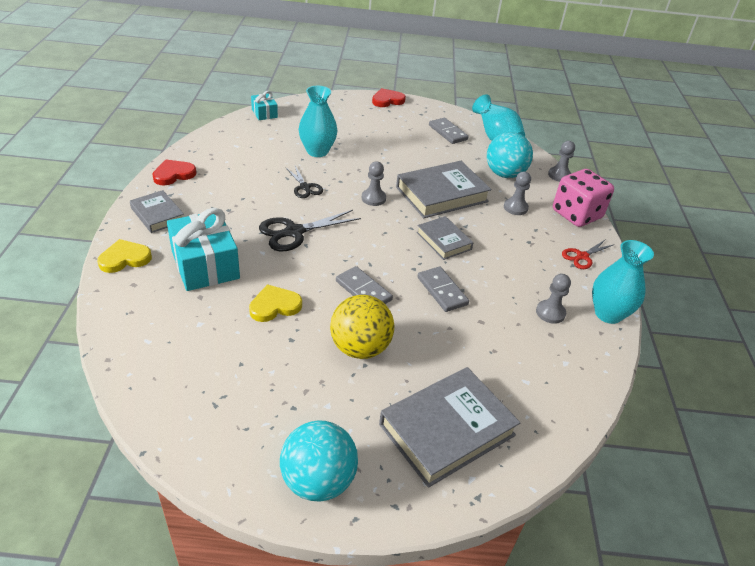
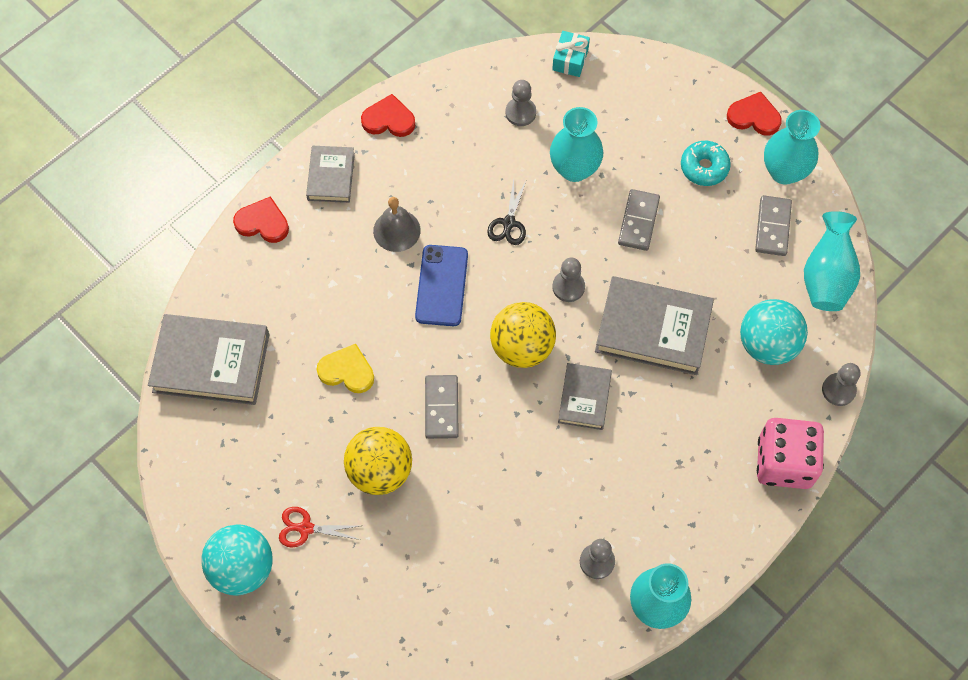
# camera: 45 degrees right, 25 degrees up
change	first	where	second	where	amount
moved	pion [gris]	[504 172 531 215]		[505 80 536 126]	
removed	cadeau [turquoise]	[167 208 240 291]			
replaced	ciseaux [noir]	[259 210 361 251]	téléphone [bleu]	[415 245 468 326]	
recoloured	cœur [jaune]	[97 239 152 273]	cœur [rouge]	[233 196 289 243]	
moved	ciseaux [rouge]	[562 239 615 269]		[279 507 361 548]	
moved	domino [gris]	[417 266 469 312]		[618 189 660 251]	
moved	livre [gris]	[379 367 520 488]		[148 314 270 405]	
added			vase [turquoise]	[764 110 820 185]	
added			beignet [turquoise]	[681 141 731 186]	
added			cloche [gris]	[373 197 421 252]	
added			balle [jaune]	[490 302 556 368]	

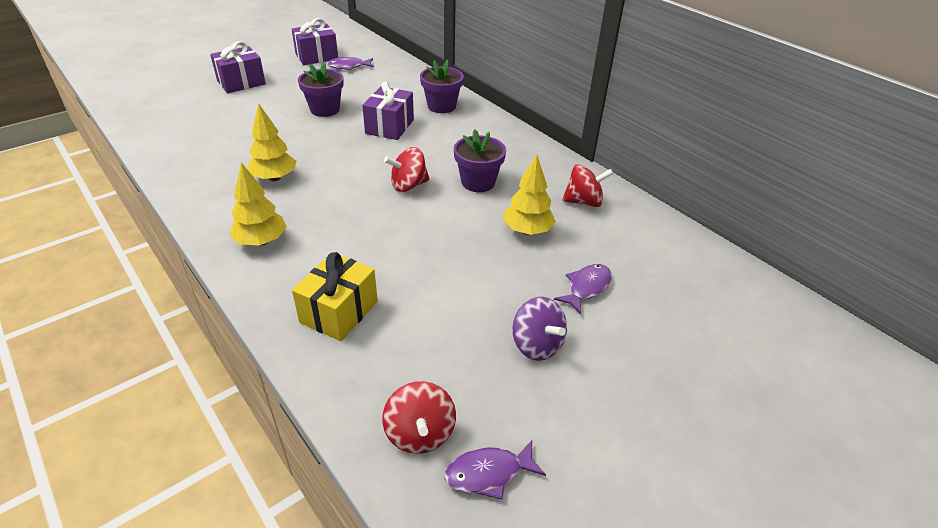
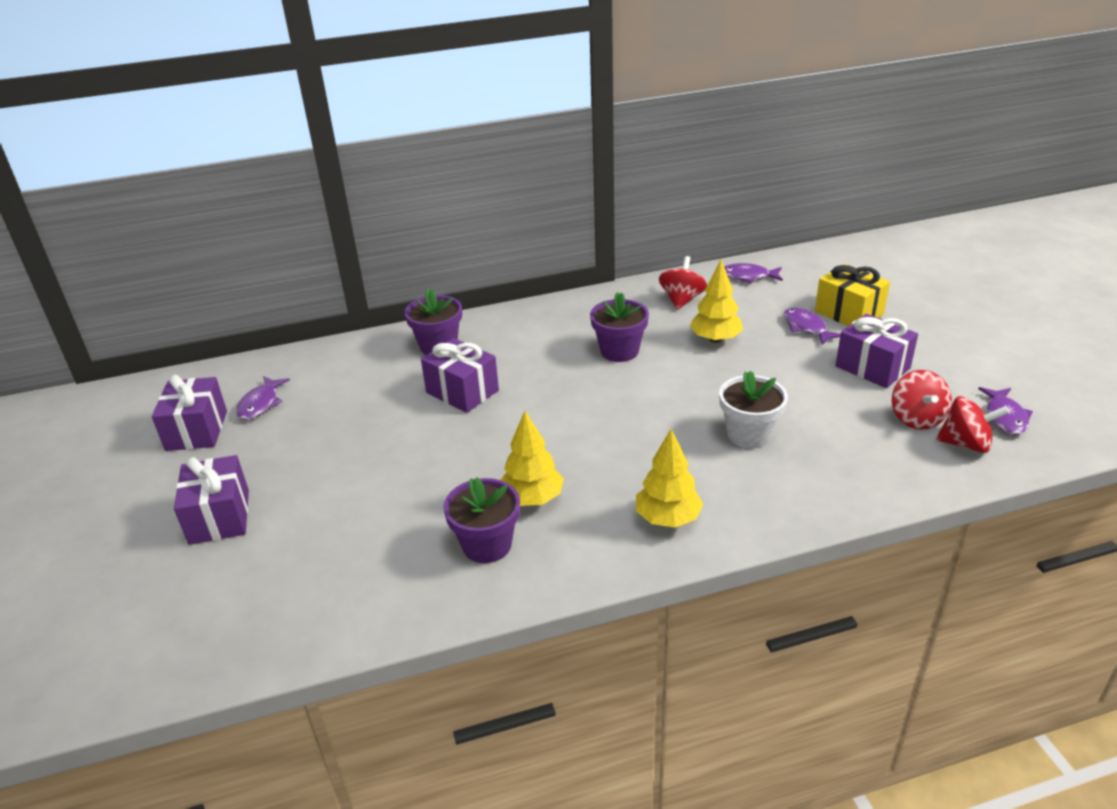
# camera: 65 degrees left, 5 degrees down
change	first	where	second	where	amount
moved	pot de fleurs [violet]	[298 62 344 117]		[443 477 520 563]	
moved	toupie [rouge]	[384 147 430 192]		[892 370 952 430]	
moved	cadeau [jaune]	[292 252 378 341]		[815 264 890 326]	
replaced	toupie [violet]	[513 297 567 361]	cadeau [violet]	[835 314 918 388]	
added			poisson [violet]	[724 263 783 283]	
added			pot de fleurs [blanc]	[719 371 788 448]	

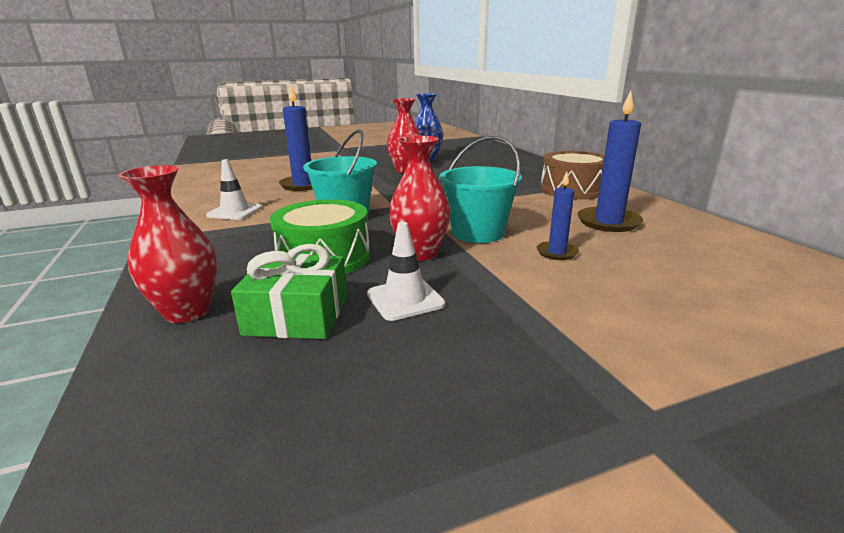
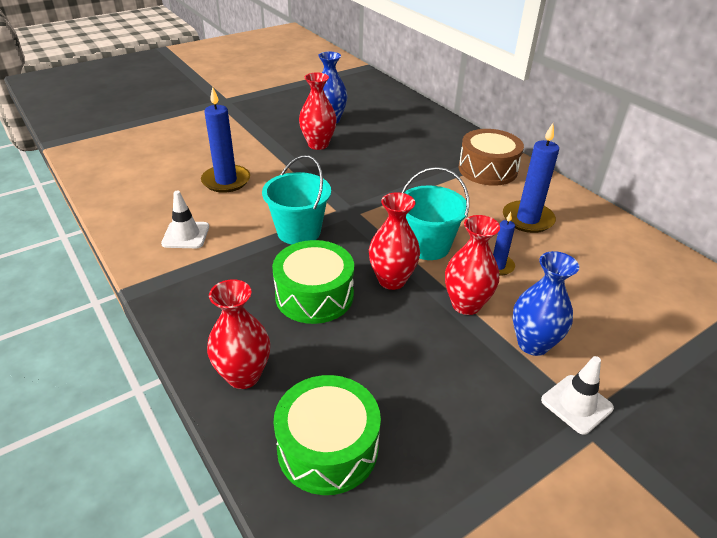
# camera: 15 degrees left, 15 degrees up
change	first	where	second	where	amount
moved	cône de chantier [blanc]	[367 222 445 321]		[541 356 614 435]	
removed	cadeau [vert]	[231 244 347 339]			
added			vase [rouge]	[445 215 500 315]	
added			vase [bleu]	[513 251 579 356]	
added			tambour [vert]	[274 375 381 495]	

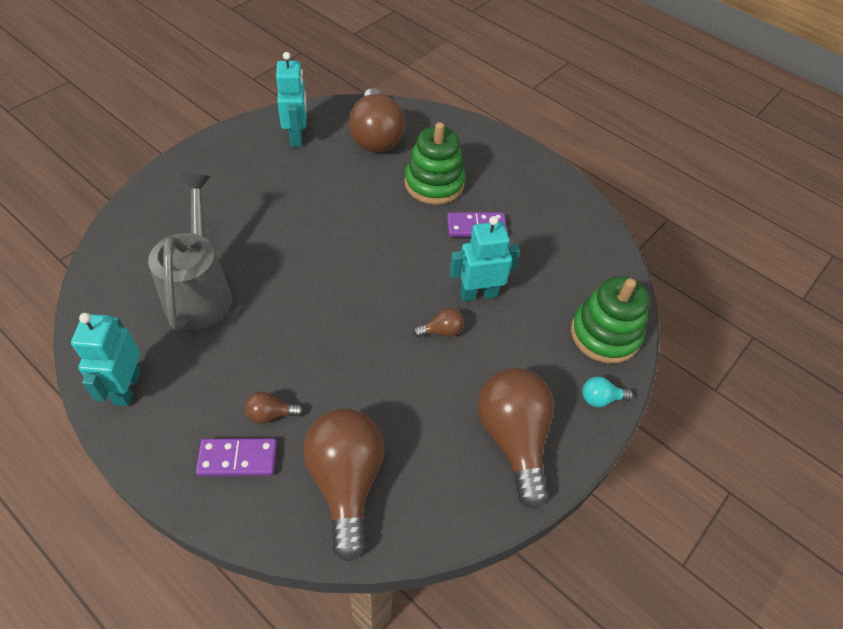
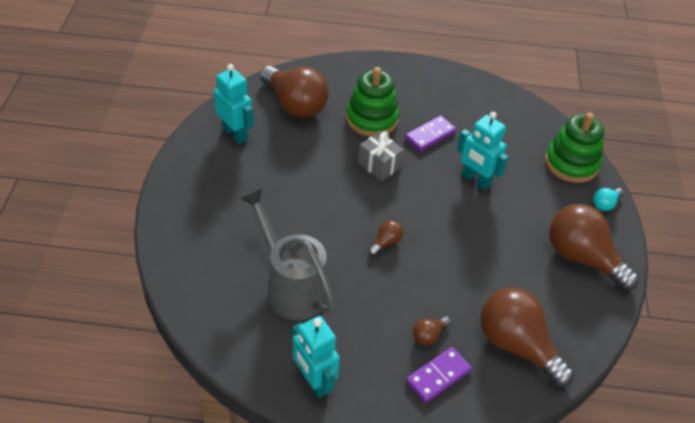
# camera: 35 degrees left, 5 degrees down
change	first	where	second	where	amount
turned	robot [turquoise]	[449 216 520 302]		[457 112 509 190]	90 degrees counterclockwise
moved	ampoule [marron]	[413 308 464 337]		[368 220 403 256]	
added			cadeau [gris]	[358 132 404 181]	

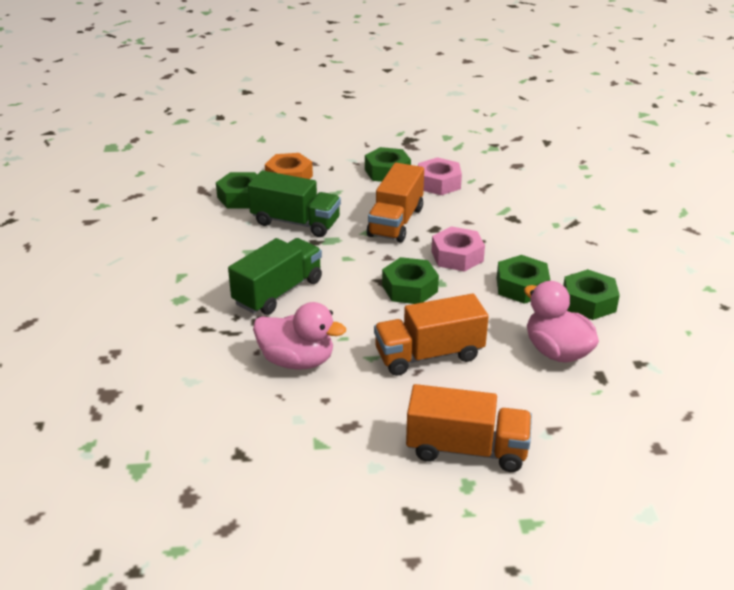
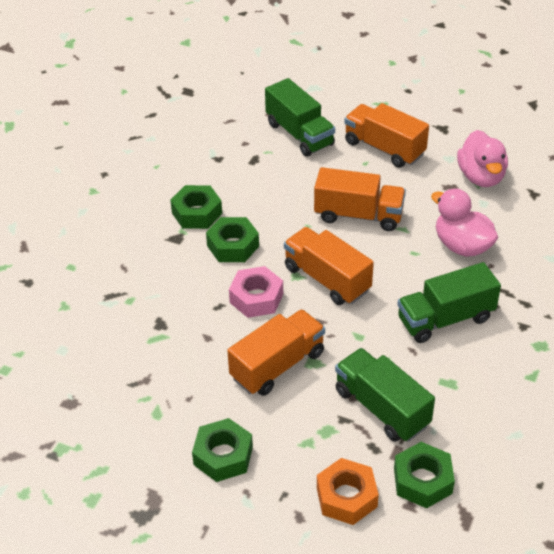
# camera: 150 degrees left, 10 degrees up
change	first	where	second	where	amount
removed	écrou [rose]	[418 157 462 195]			
replaced	écrou [vert]	[382 257 439 304]	camion [orange]	[284 227 374 305]	
moved	canard [rose]	[524 281 599 363]		[457 130 508 187]	
added			camion [vert]	[265 78 335 157]	

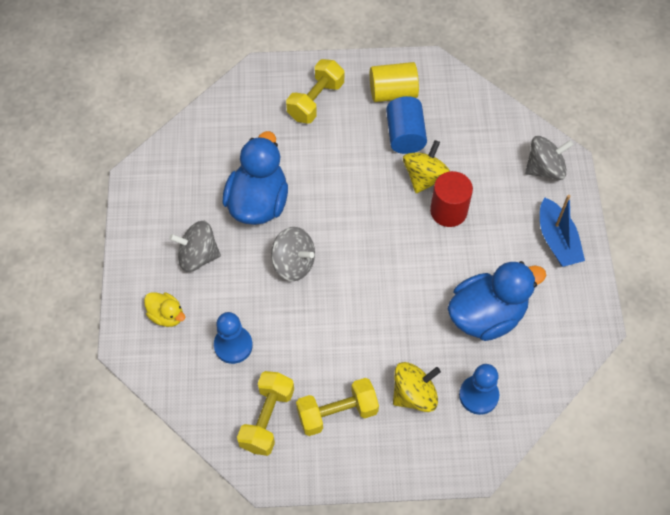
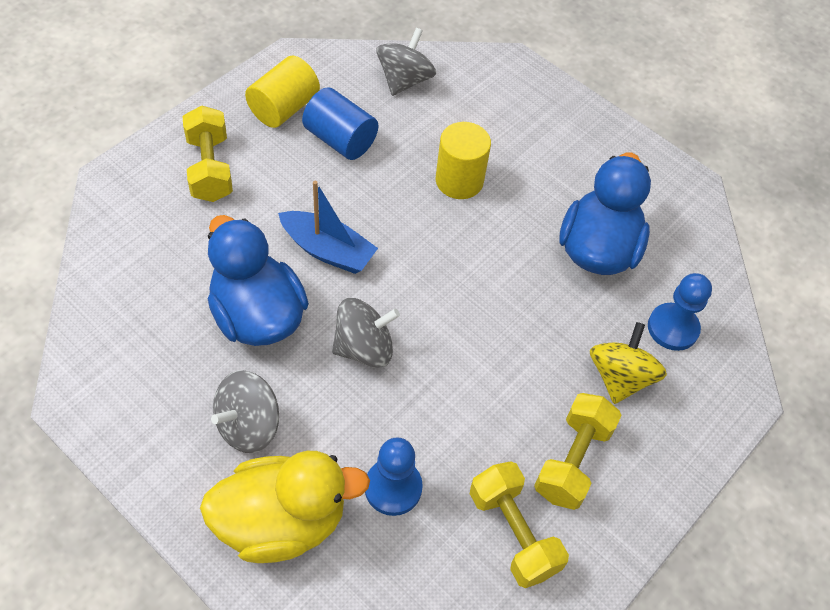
# camera: 50 degrees left, 5 degrees down
change	first	where	second	where	amount
moved	toupie [gris]	[525 136 574 180]		[376 28 436 96]	
removed	toupie [jaune]	[403 140 450 193]			
recoloured	cylindre [rouge]	[430 171 473 227]	cylindre [jaune]	[436 122 491 199]	
moved	bateau [bleu]	[540 195 585 267]		[278 181 378 274]	
resized	canard [jaune]	[144 292 185 327]		[200 451 370 563]	x2.03

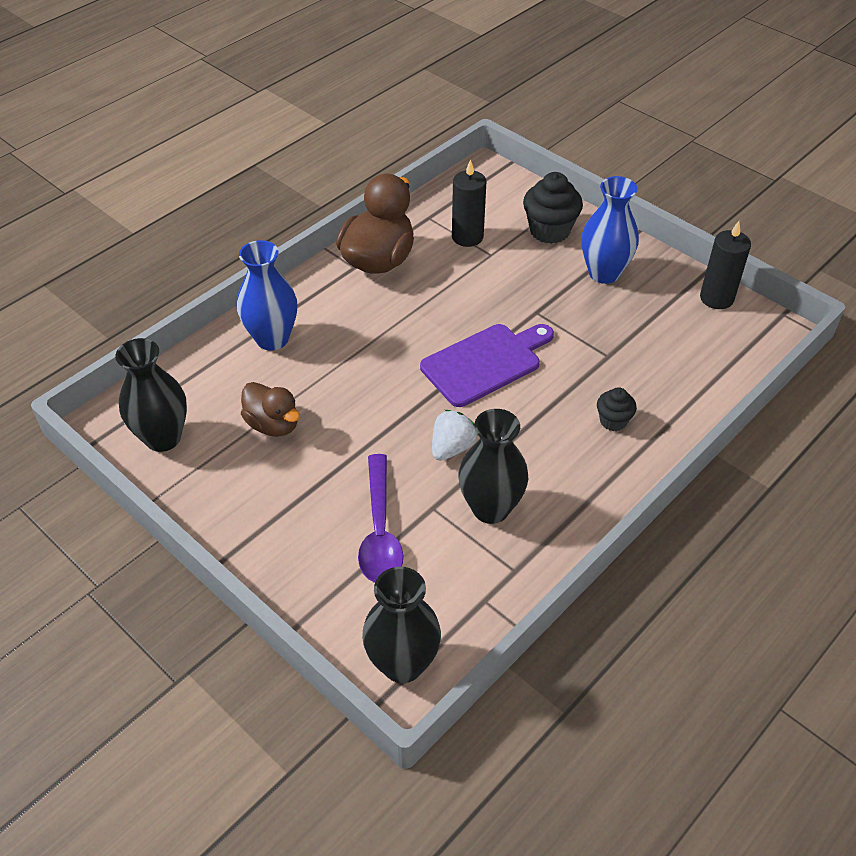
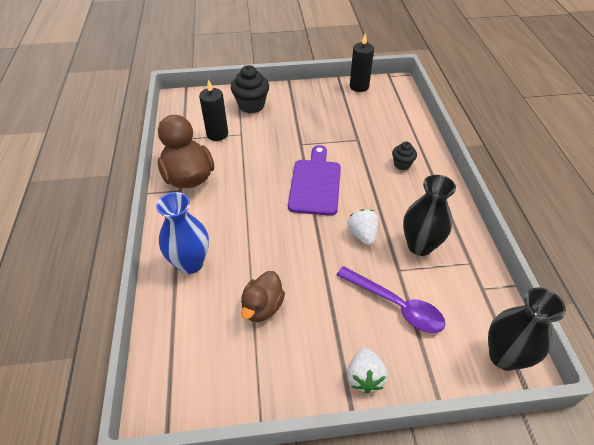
# camera: 50 degrees left, 0 degrees up
change	first	where	second	where	amount
removed	vase [bleu]	[581 176 639 284]			
removed	vase [noir]	[115 338 187 452]			
turned	canard [marron]	[241 382 300 437]		[241 271 285 322]	120 degrees clockwise
added			fraise [blanc]	[347 347 388 393]	

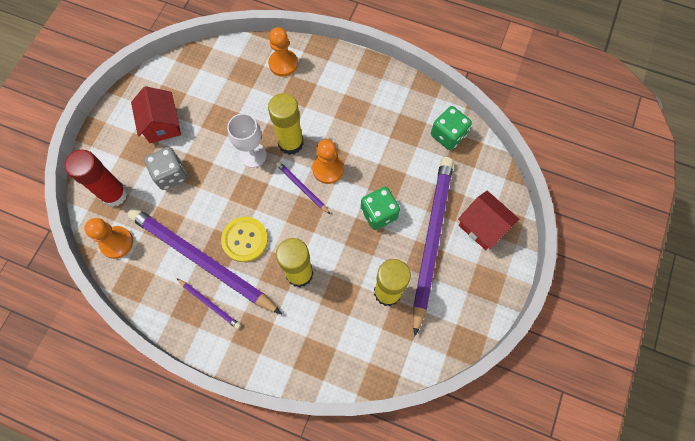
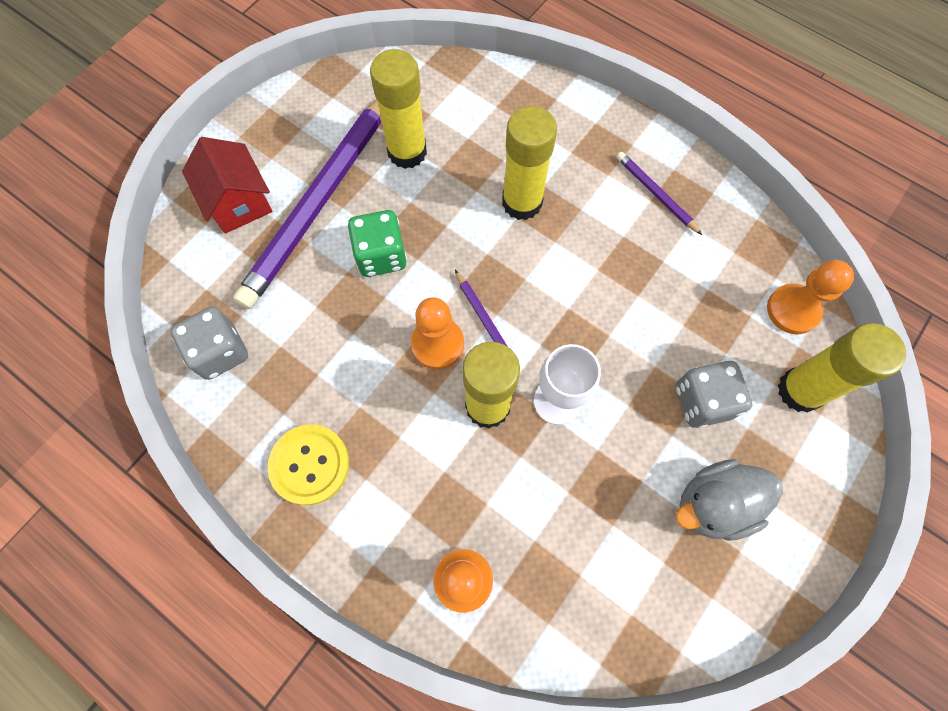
# camera: 165 degrees left, 0 degrees up
change	first	where	second	where	amount
replaced	maison [rouge]	[131 86 181 143]	canard [gris]	[675 459 783 541]	
recoloured	dé [vert]	[431 106 472 150]	dé [gris]	[170 306 248 380]	
recoloured	bâton de colle [rouge]	[64 149 128 207]	bâton de colle [jaune]	[778 323 906 413]	
removed	crayon [violet]	[127 207 282 314]			
moved	bouton [jaune]	[221 217 268 262]		[268 424 349 505]	

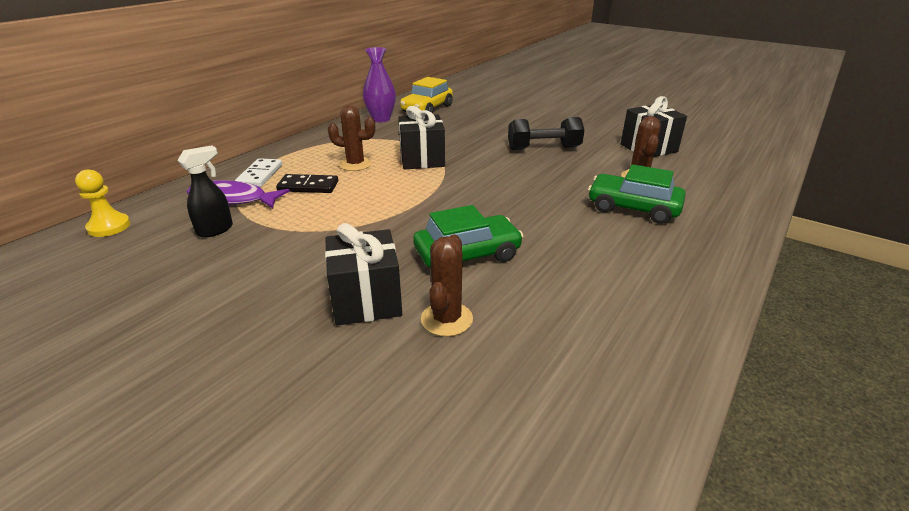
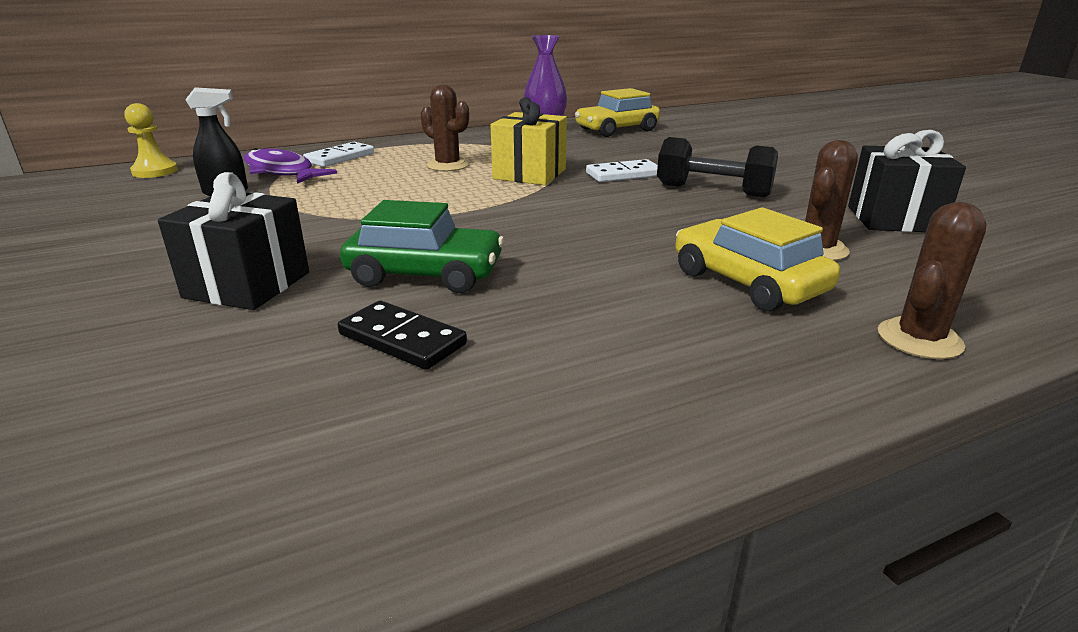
# camera: 30 degrees right, 5 degrees down
change	first	where	second	where	amount
recoloured	cadeau [noir]	[398 106 445 169]	cadeau [jaune]	[491 97 567 185]	
recoloured	voiture [vert]	[588 164 686 224]	voiture [jaune]	[675 207 840 312]	
moved	domino [noir]	[276 174 338 193]		[338 301 467 370]	
moved	cactus [marron]	[421 235 473 337]		[878 202 987 359]	
added			domino [blanc]	[586 159 658 182]	

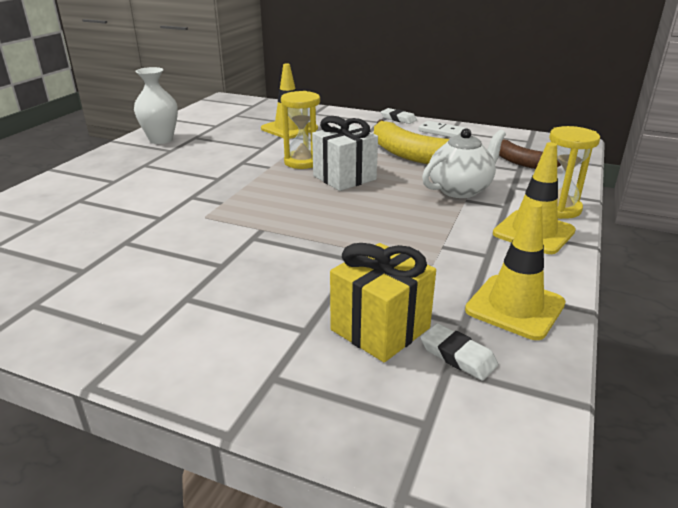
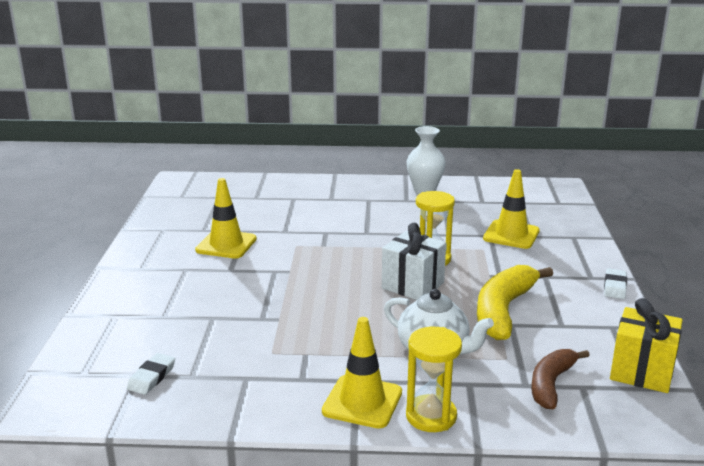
# camera: 70 degrees right, 5 degrees down
change	first	where	second	where	amount
removed	domino [blanc]	[418 121 465 138]			
moved	cône de chantier [jaune]	[465 202 566 340]		[195 178 257 259]	
moved	cadeau [jaune]	[330 243 436 362]		[610 298 683 393]	

